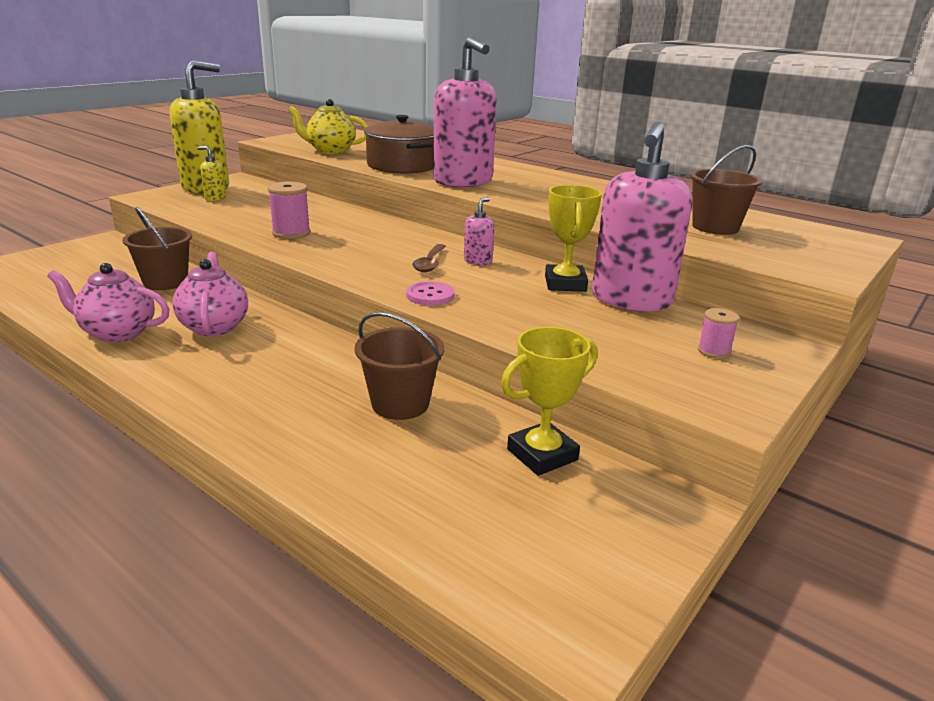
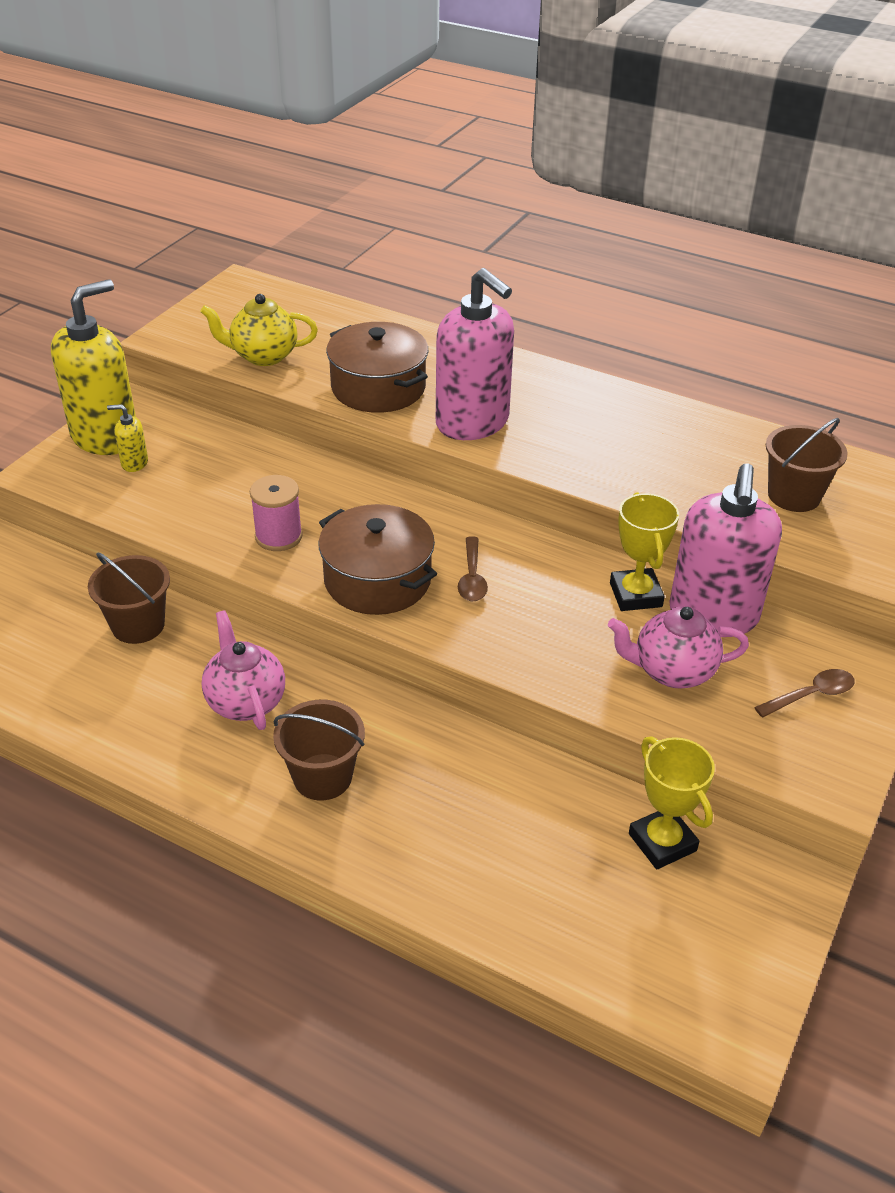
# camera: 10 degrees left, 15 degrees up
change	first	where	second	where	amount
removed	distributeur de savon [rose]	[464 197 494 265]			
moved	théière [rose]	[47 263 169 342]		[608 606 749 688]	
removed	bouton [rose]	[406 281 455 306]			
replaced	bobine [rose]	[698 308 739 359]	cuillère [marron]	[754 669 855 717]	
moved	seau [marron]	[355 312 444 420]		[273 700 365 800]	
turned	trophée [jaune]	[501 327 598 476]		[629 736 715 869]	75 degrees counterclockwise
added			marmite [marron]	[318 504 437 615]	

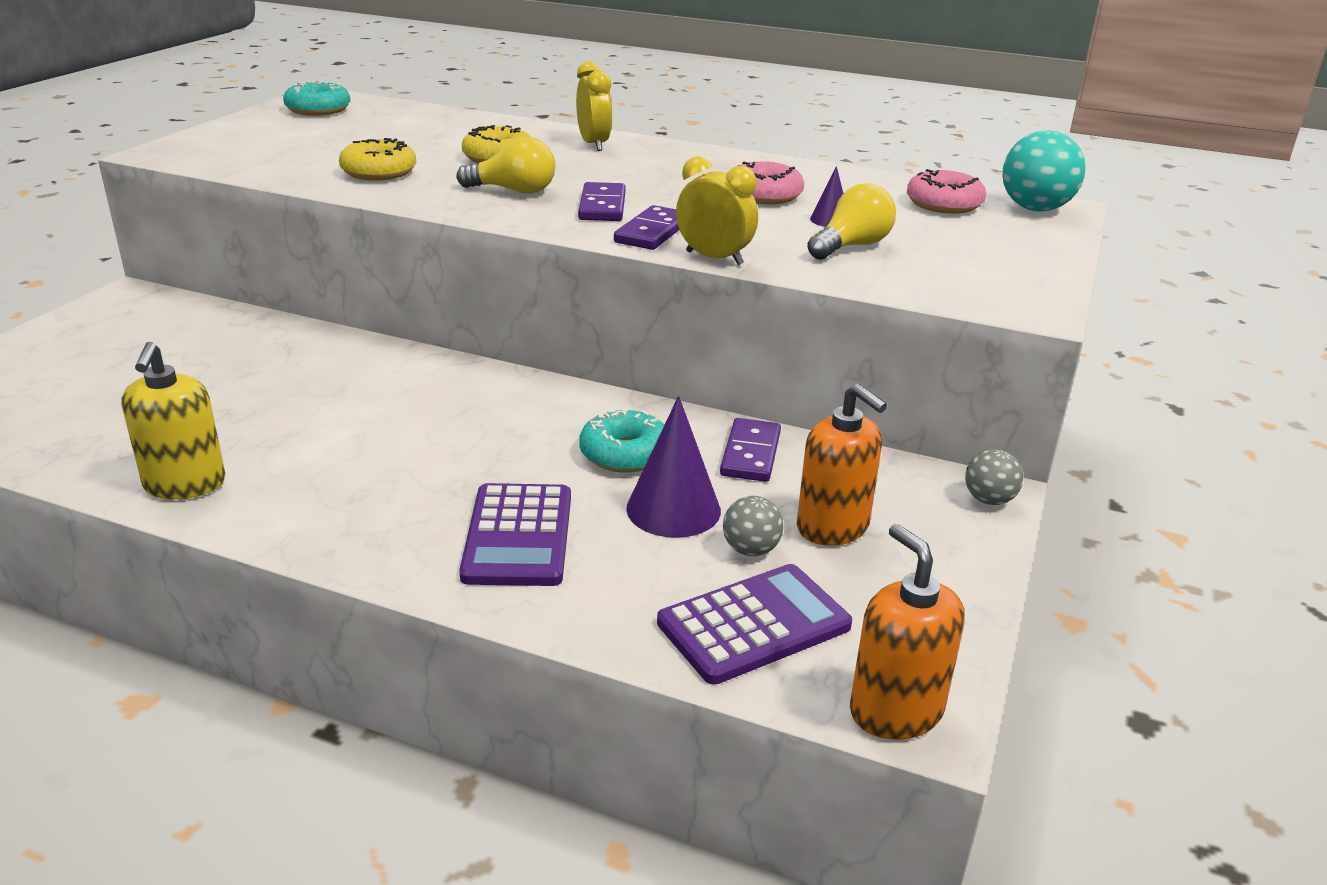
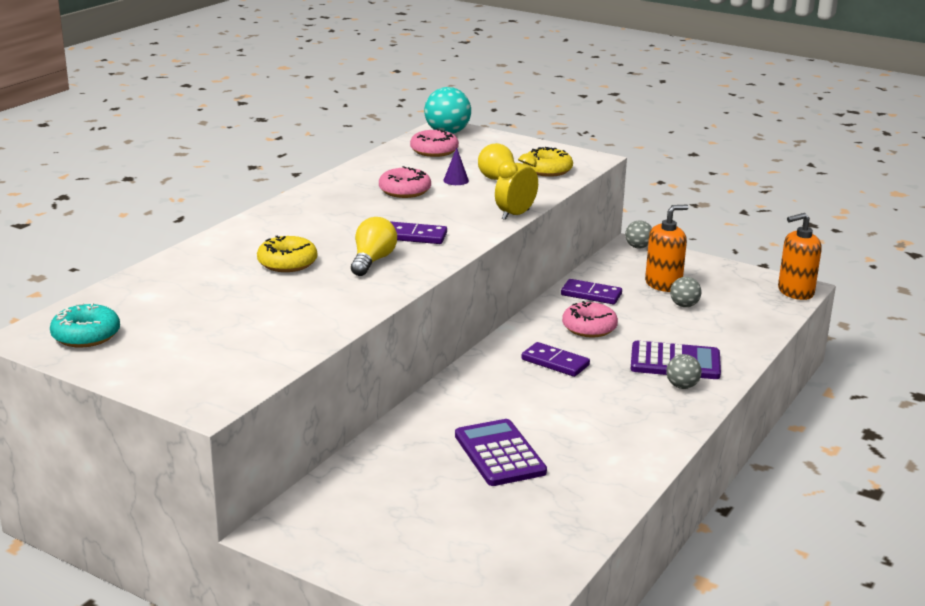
# camera: 80 degrees left, 5 degrees down
change	first	where	second	where	amount
removed	réveil [jaune]	[576 62 612 151]			
moved	beignet [jaune]	[339 138 416 181]		[523 147 573 177]	
moved	domino [violet]	[614 205 680 250]		[521 342 590 377]	
removed	distributeur de savon [jaune]	[121 342 225 500]			
removed	cône [violet]	[626 396 721 538]			
recoloured	beignet [turquoise]	[579 409 664 473]	beignet [rose]	[562 301 618 337]	
moved	calculatrice [violet]	[657 564 852 685]		[455 419 547 486]	
added			balle [gris]	[666 354 702 389]	

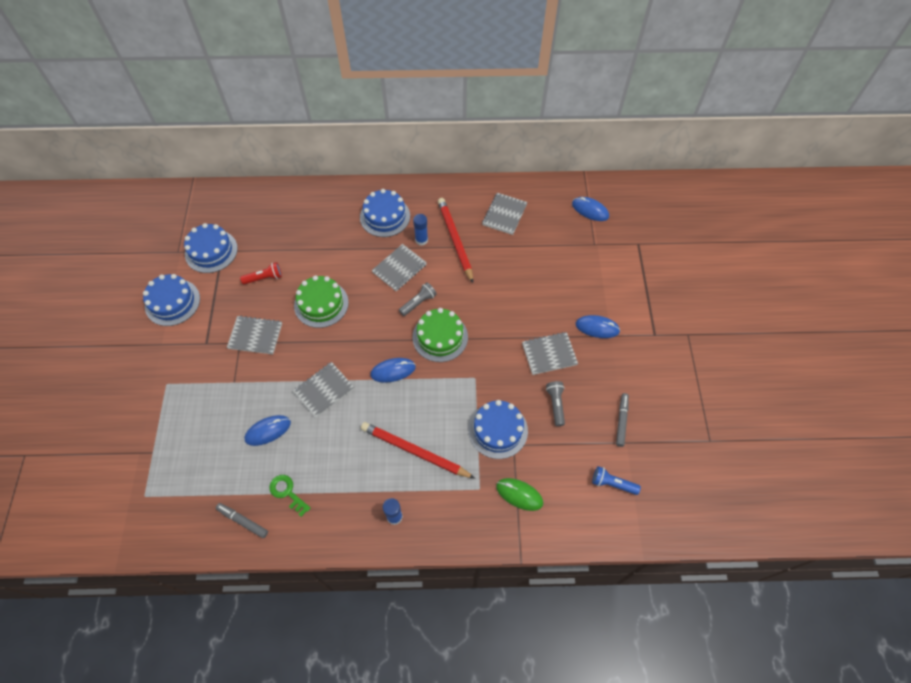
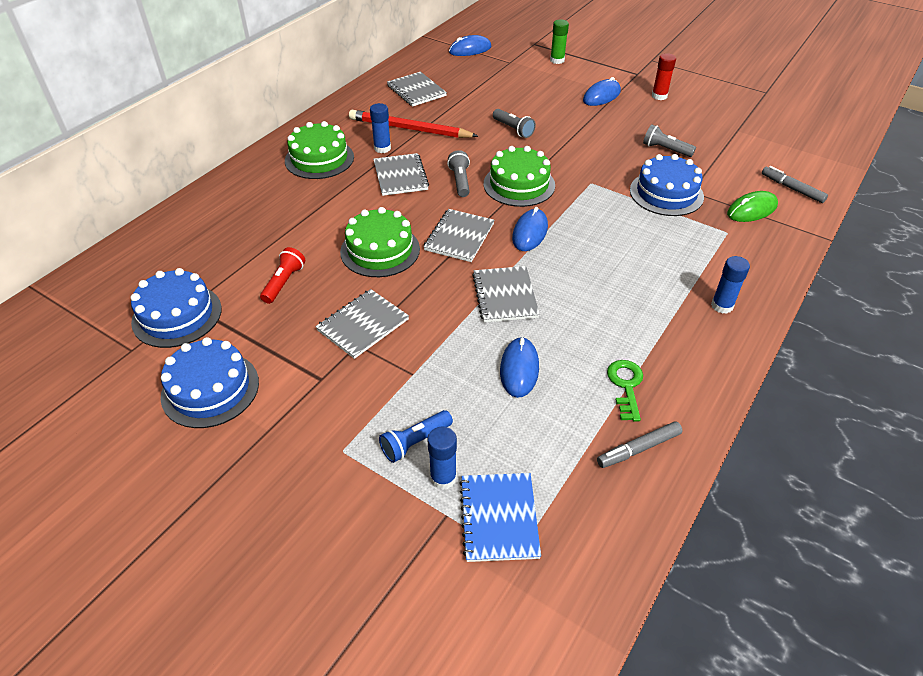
# camera: 55 degrees left, 15 degrees down
change	first	where	second	where	amount
recoloured	gâteau [bleu]	[360 189 410 237]	gâteau [vert]	[285 121 354 179]	
moved	carnet [gris]	[522 332 578 375]		[424 209 494 262]	
moved	feutre [gris]	[616 393 629 447]		[762 166 828 203]	
removed	crayon [rouge]	[361 422 475 478]			
moved	lampe de poche [bleu]	[592 466 641 495]		[379 410 453 463]	
turned	clé [vert]	[269 475 311 517]		[607 360 643 422]	105 degrees clockwise
added			bâton de colle [vert]	[550 19 569 64]	
added			bâton de colle [rouge]	[652 53 676 100]	
added			lampe de poche [gris]	[493 109 536 138]	
added			bâton de colle [bleu]	[427 427 457 490]	
added			carnet [bleu]	[459 473 541 562]	

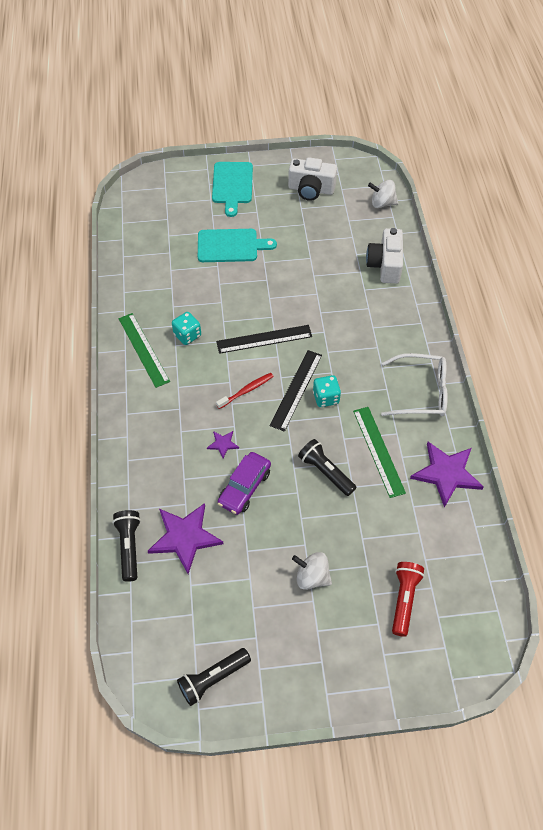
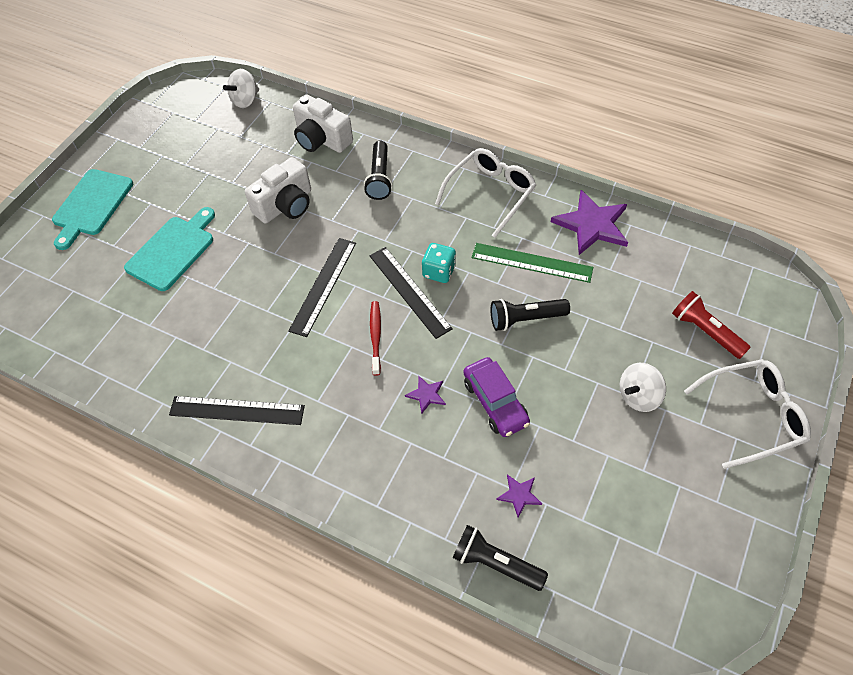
# camera: 55 degrees left, 0 degrees up
change	first	where	second	where	amount
moved	appareil photo [blanc]	[288 157 337 201]		[245 157 311 223]	
turned	planche à découper [turquoise]	[212 162 253 217]		[52 169 133 250]	75 degrees clockwise
removed	dé [turquoise]	[172 312 201 345]			
recoloured	règle [vert]	[119 313 170 388]	règle [noir]	[169 396 305 425]	
resized	étoile [violet]	[148 503 224 574]		[497 474 542 518]	x0.46
moved	lampe de poche [noir]	[177 648 251 706]		[364 141 392 200]	
added			lunettes [blanc]	[684 359 811 469]	

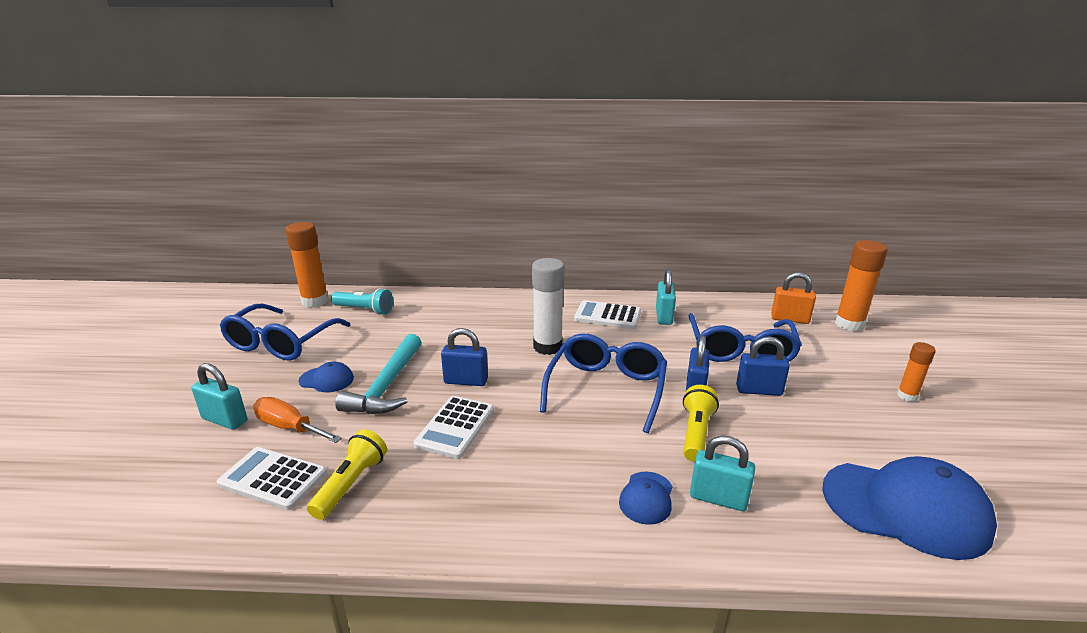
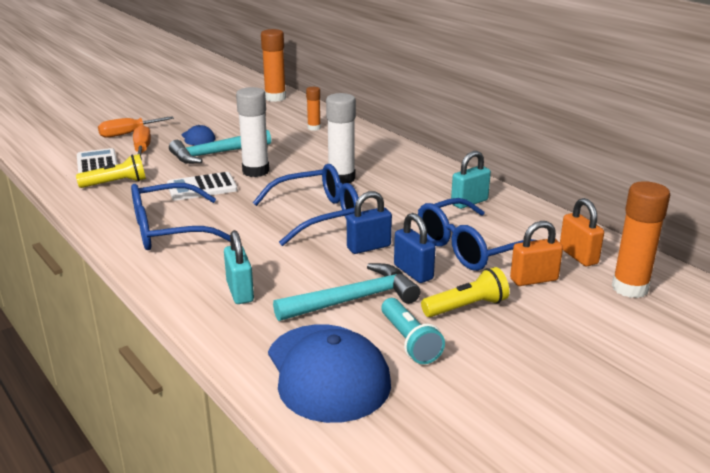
# camera: 50 degrees right, 0 degrees up
change	first	where	second	where	amount
moved	lampe de poche [turquoise]	[331 288 393 315]		[381 298 445 364]	
removed	calculatrice [blanc]	[574 300 641 329]			
moved	lunettes [bleu]	[220 304 350 361]		[131 183 230 250]	
replaced	cadenas [bleu]	[441 328 488 386]	bâton de colle [blanc]	[236 87 269 177]	
moved	bâton de colle [orange]	[897 342 936 402]		[306 87 321 131]	
replaced	cadenas [turquoise]	[191 363 247 430]	tournevis [orange]	[98 116 174 138]	
moved	lampe de poche [jaune]	[683 385 719 462]		[421 267 509 317]	
removed	casquette [bleu]	[619 472 672 525]			
added			cadenas [orange]	[510 221 563 286]	
added			marteau [turquoise]	[273 263 420 321]	

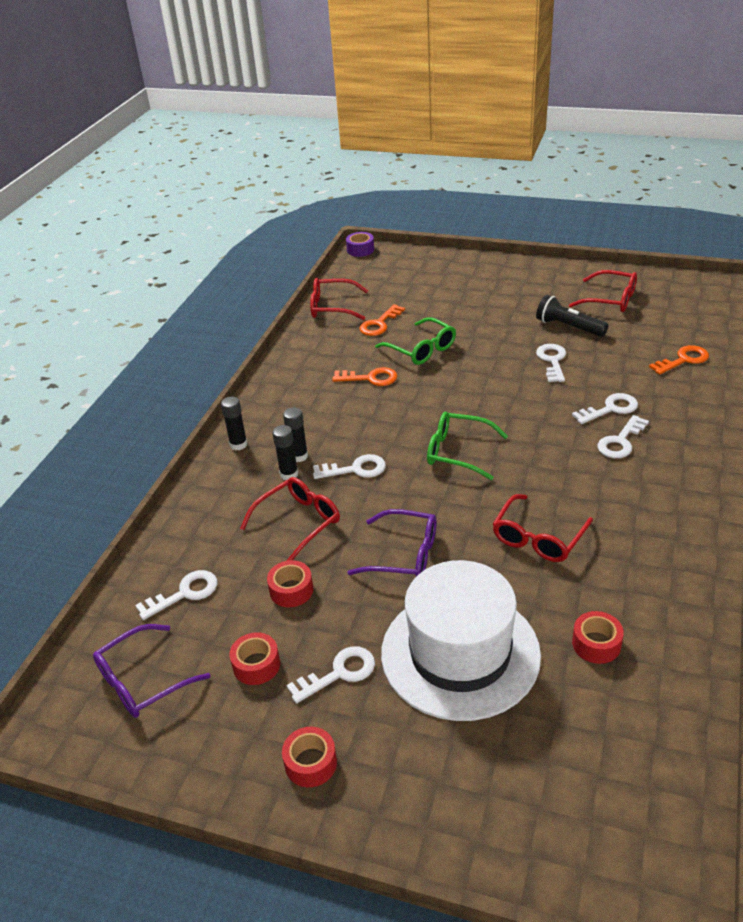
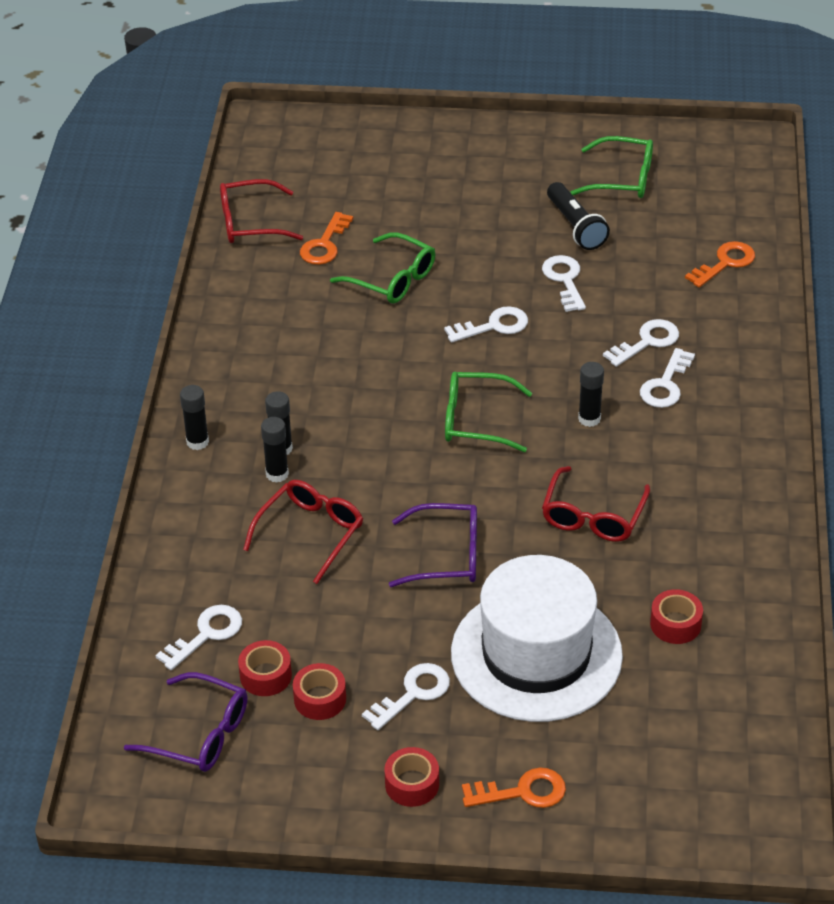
# camera: 15 degrees left, 5 degrees up
change	first	where	second	where	amount
removed	ruban adhésif [violet]	[346 232 374 257]			
recoloured	lunettes [rouge]	[569 270 637 312]	lunettes [vert]	[570 136 653 198]	
turned	lampe de poche [noir]	[536 295 608 337]		[547 182 610 250]	135 degrees counterclockwise
moved	clé [orange]	[332 367 397 386]		[462 768 566 808]	
moved	clé [blanc]	[313 454 386 479]		[444 306 528 343]	
moved	ruban adhésif [rouge]	[267 560 313 607]		[238 640 292 696]	
turned	lunettes [violet]	[93 624 211 718]		[124 672 248 772]	105 degrees counterclockwise
added			bâton de colle [noir]	[578 362 604 427]	

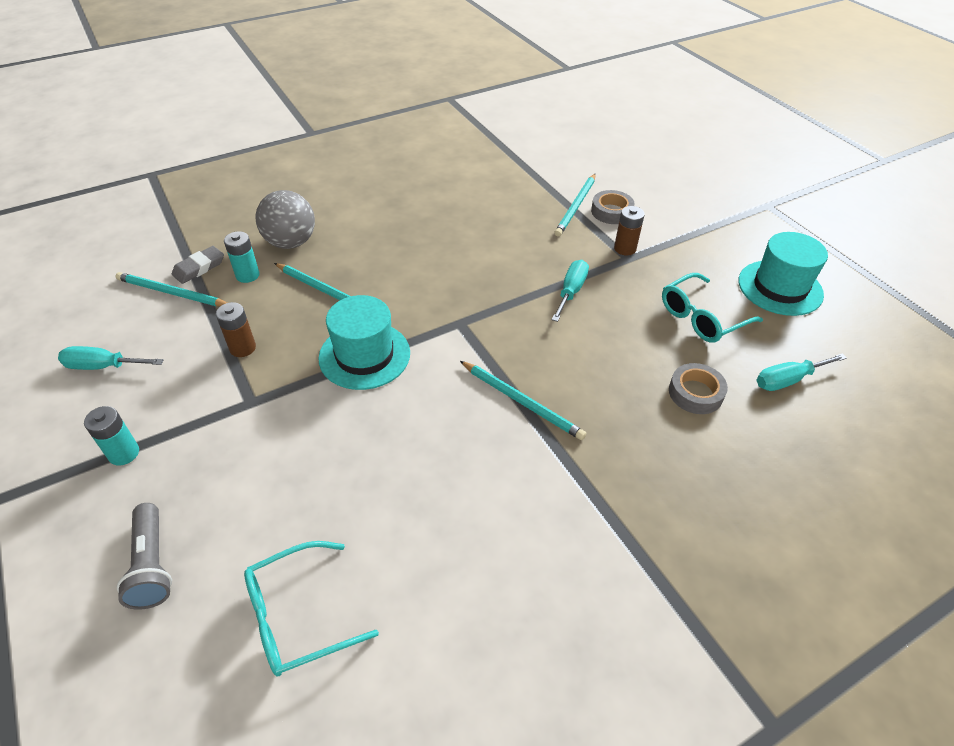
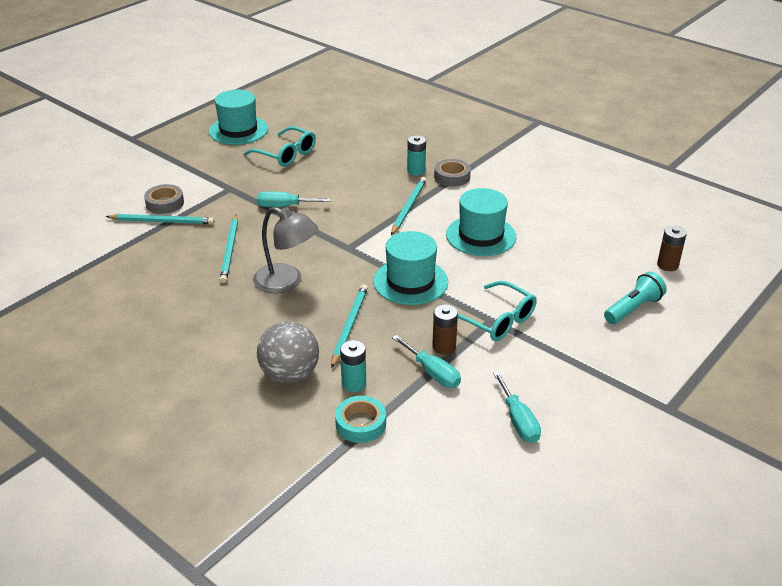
# camera: 110 degrees left, 10 degrees down
change	first	where	second	where	amount
moved	pile [marron]	[614 206 645 255]		[657 226 687 271]	
replaced	gomme [gris]	[172 246 224 284]	ruban adhésif [turquoise]	[335 396 386 443]	
moved	crayon [turquoise]	[115 272 227 306]		[220 215 238 283]	
moved	tournevis [turquoise]	[756 354 847 391]		[392 335 461 388]	
moved	ruban adhésif [gris]	[669 363 728 414]		[434 159 471 187]	
moved	pile [turquoise]	[84 406 139 465]		[407 135 426 176]	
recoloured	lampe de poche [gris]	[117 503 172 610]	lampe de poche [turquoise]	[604 272 667 324]	
moved	lunettes [turquoise]	[244 541 379 677]		[458 281 537 341]	
added			chapeau [turquoise]	[446 188 516 256]	
added			lampe [gris]	[253 207 318 294]	

